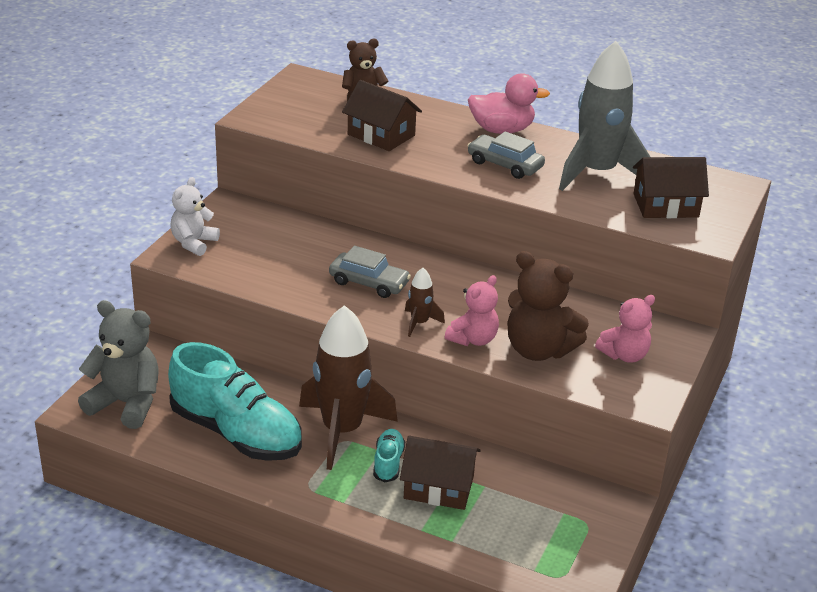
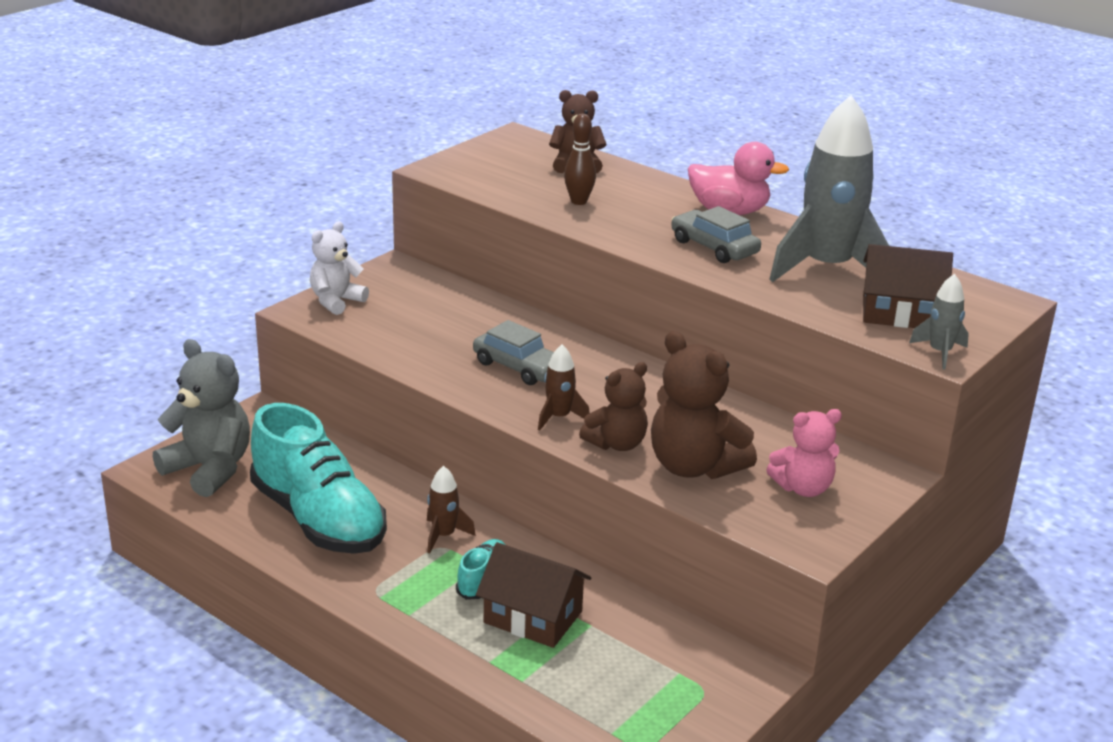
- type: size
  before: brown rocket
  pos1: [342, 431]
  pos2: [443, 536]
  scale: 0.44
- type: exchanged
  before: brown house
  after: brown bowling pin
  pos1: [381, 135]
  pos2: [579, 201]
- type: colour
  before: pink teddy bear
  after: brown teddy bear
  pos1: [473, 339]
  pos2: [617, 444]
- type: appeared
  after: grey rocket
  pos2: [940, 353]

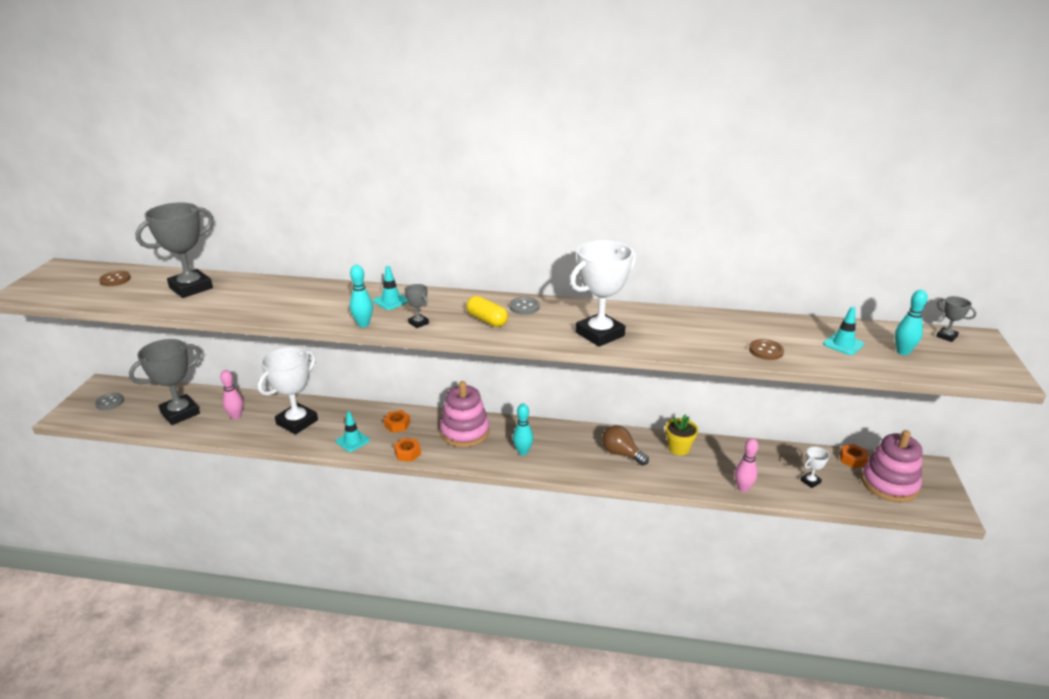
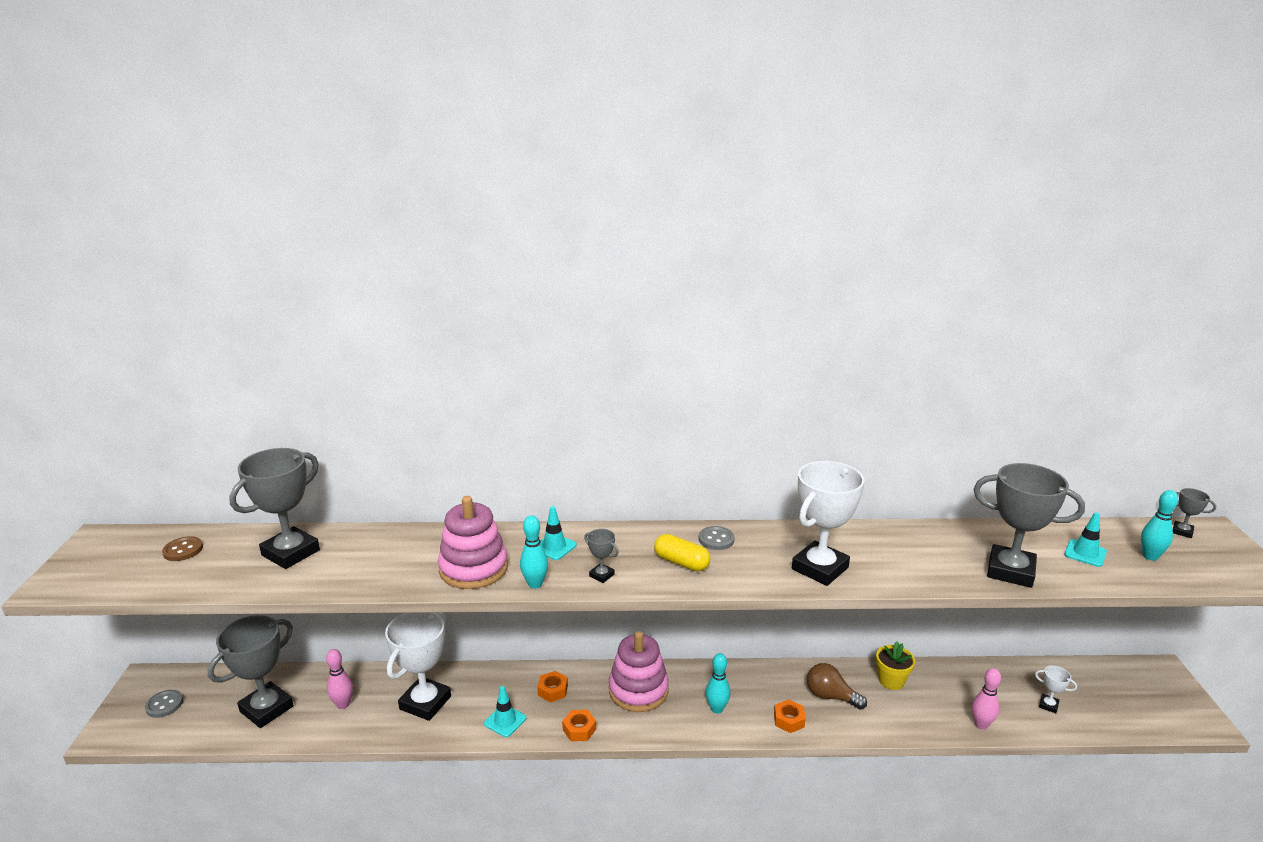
- type: relocated
  before: pink stacking toy
  pos1: [889, 484]
  pos2: [473, 568]
- type: relocated
  before: orange nut
  pos1: [852, 459]
  pos2: [789, 720]
- type: exchanged
  before: brown button
  after: grey trophy
  pos1: [766, 351]
  pos2: [1010, 571]
- type: spun
  before: white trophy
  pos1: [810, 481]
  pos2: [1048, 705]
  turn: 75

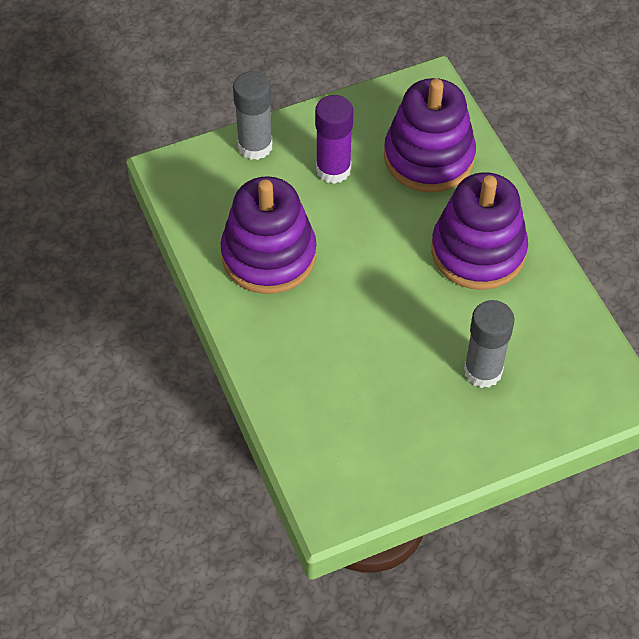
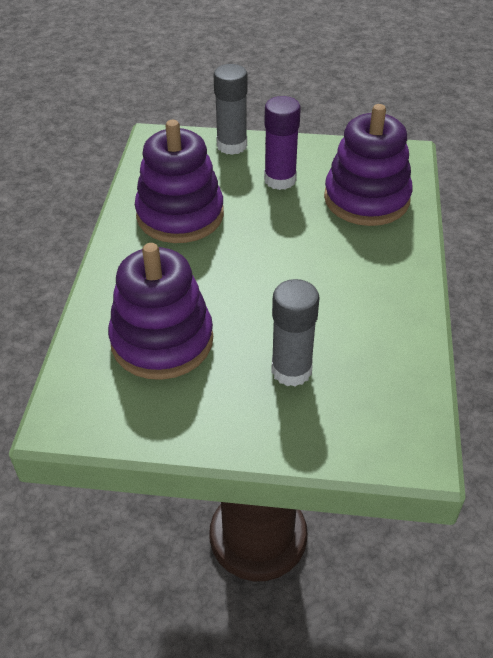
- type: relocated
  before: purple stacking toy
  pos1: [478, 251]
  pos2: [162, 341]

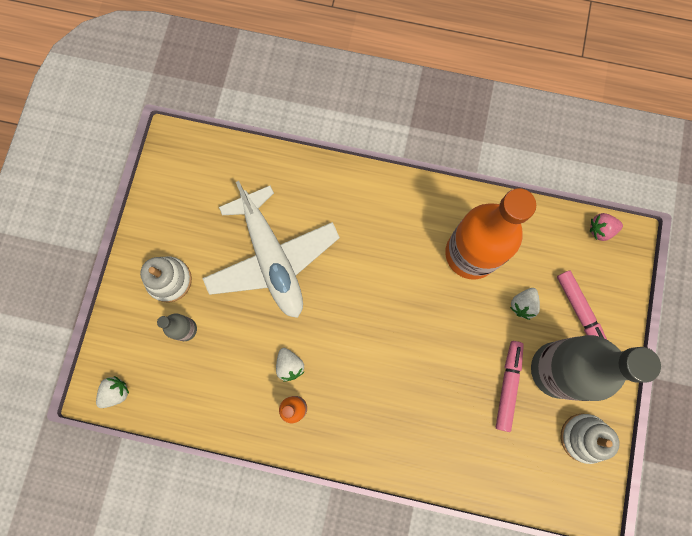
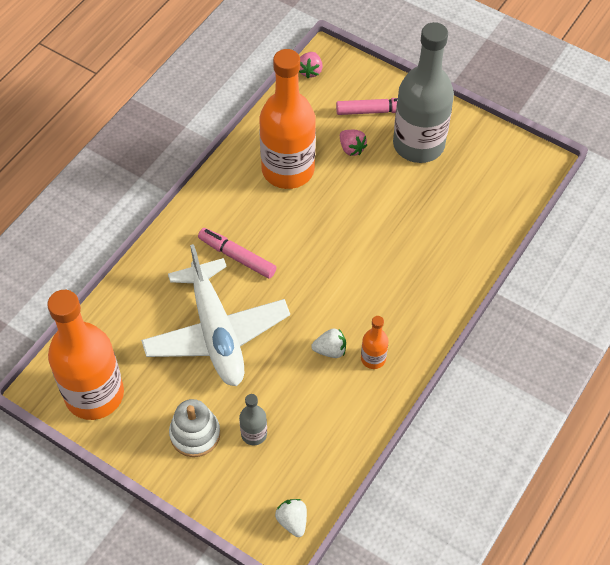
- type: appeared
  after: orange bottle
  pos2: [94, 394]
- type: spun
  before: white plane
  pos1: [272, 258]
  pos2: [216, 332]
  turn: 75
- type: relocated
  before: pink marker
  pos1: [507, 386]
  pos2: [237, 257]
- type: colour
  before: white strawberry
  after: pink strawberry
  pos1: [522, 305]
  pos2: [351, 148]
- type: missing
  before: white stacking toy
  pos1: [583, 437]

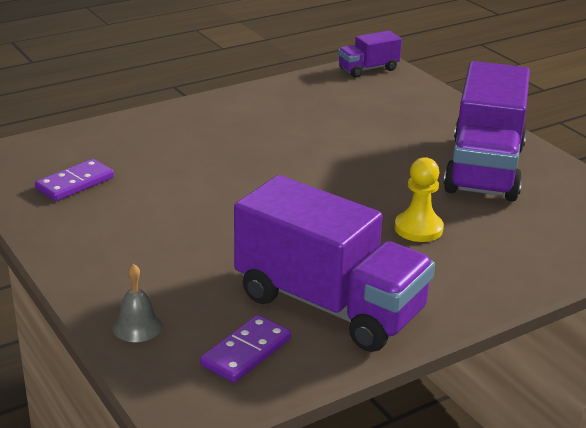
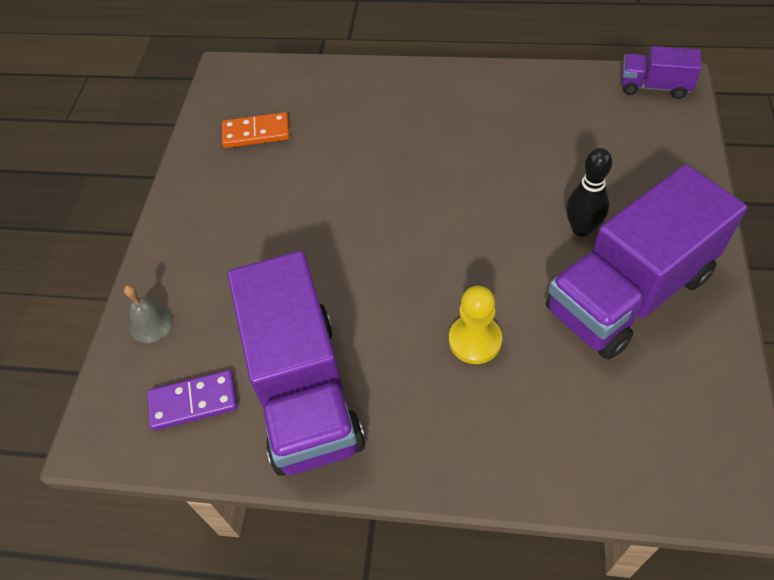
- type: colour
  before: purple domino
  after: orange domino
  pos1: [75, 183]
  pos2: [256, 133]
- type: appeared
  after: black bowling pin
  pos2: [581, 228]

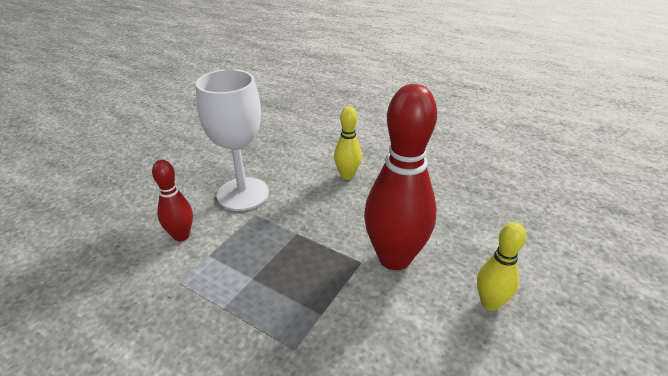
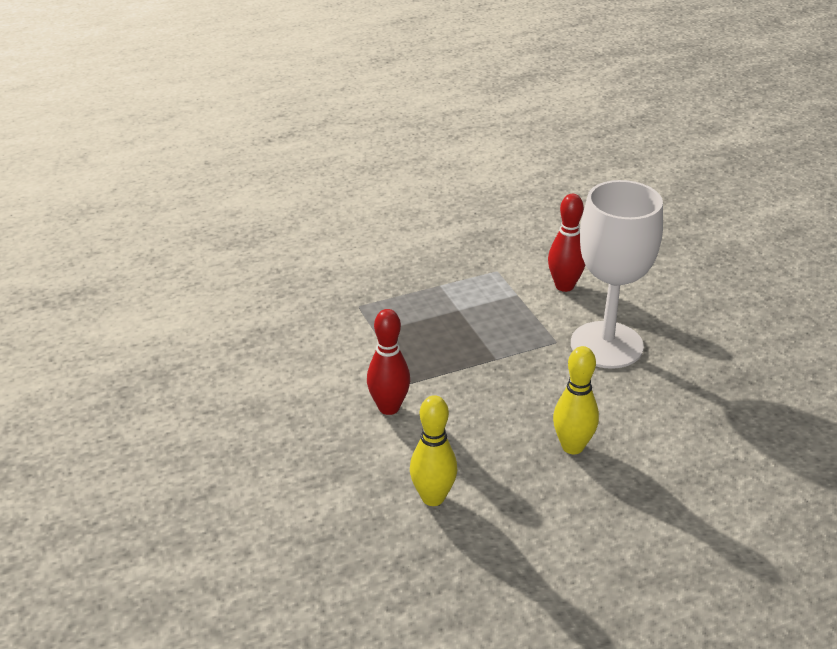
- type: size
  before: red bowling pin
  pos1: [394, 258]
  pos2: [389, 407]
  scale: 0.51
- type: relocated
  before: yellow bowling pin
  pos1: [490, 303]
  pos2: [433, 498]

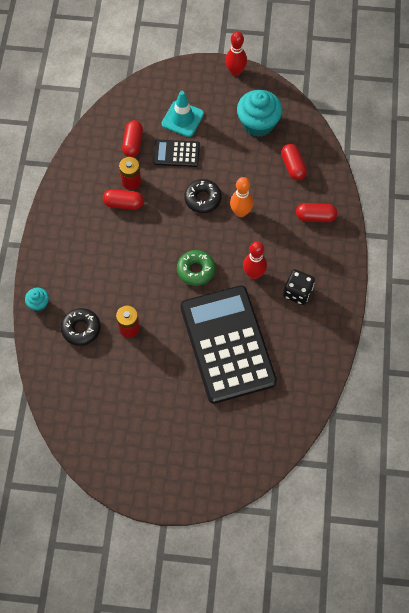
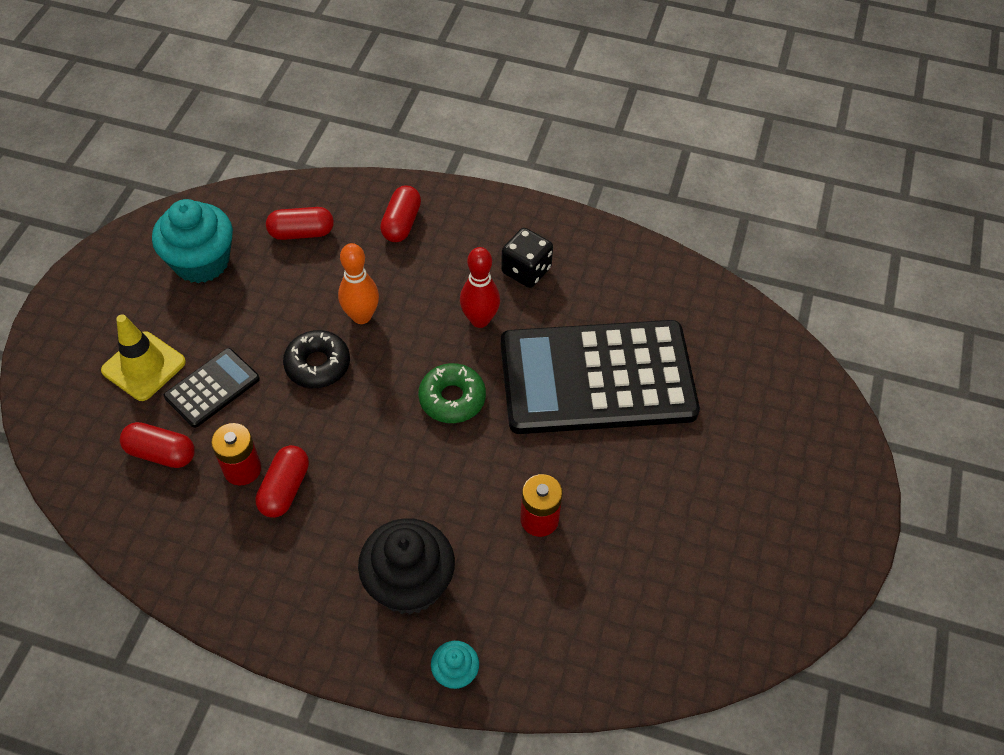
- type: colour
  before: turquoise traffic cone
  after: yellow traffic cone
  pos1: [182, 119]
  pos2: [144, 366]
- type: spun
  before: black calculator
  pos1: [176, 154]
  pos2: [212, 388]
  turn: -150
- type: appeared
  after: black cupcake
  pos2: [409, 583]
- type: missing
  before: black donut
  pos1: [81, 329]
- type: missing
  before: red bowling pin
  pos1: [235, 72]

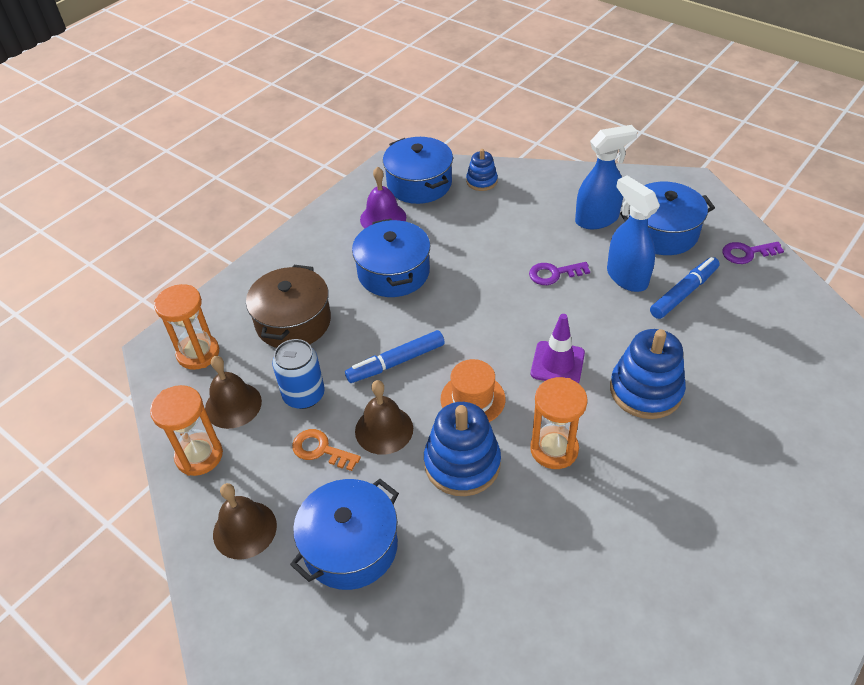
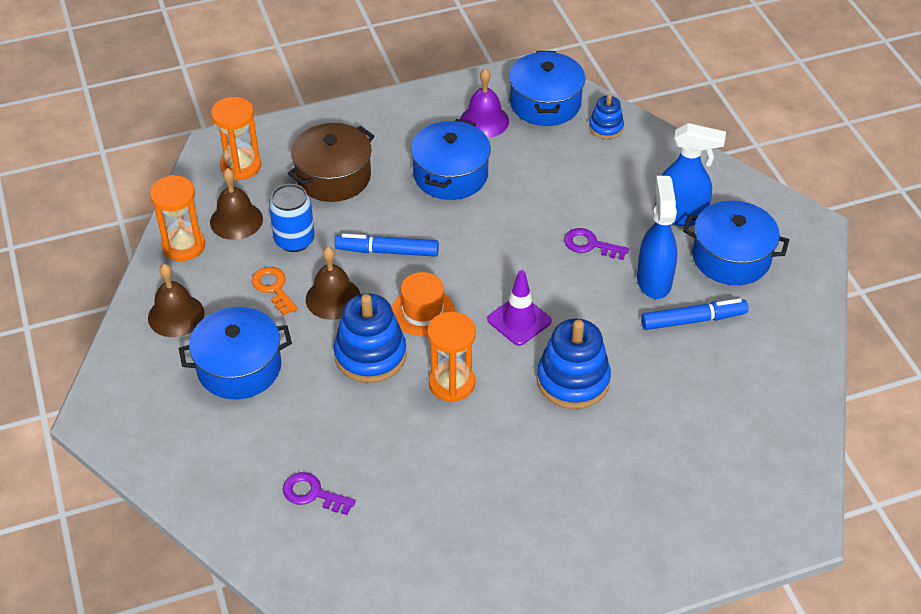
- type: relocated
  before: purple key
  pos1: [747, 253]
  pos2: [313, 494]

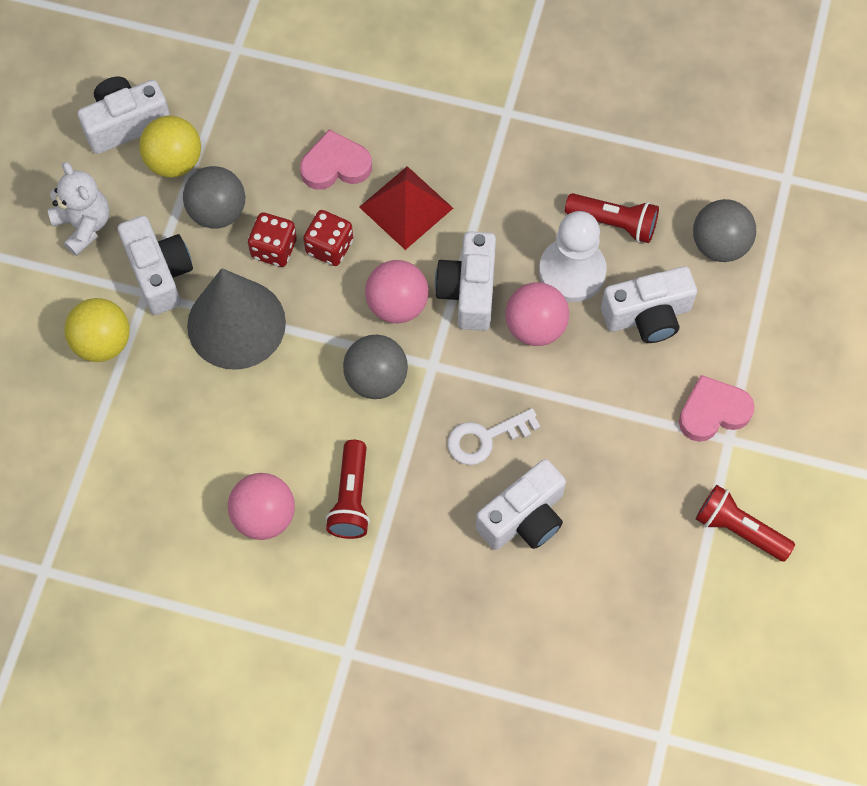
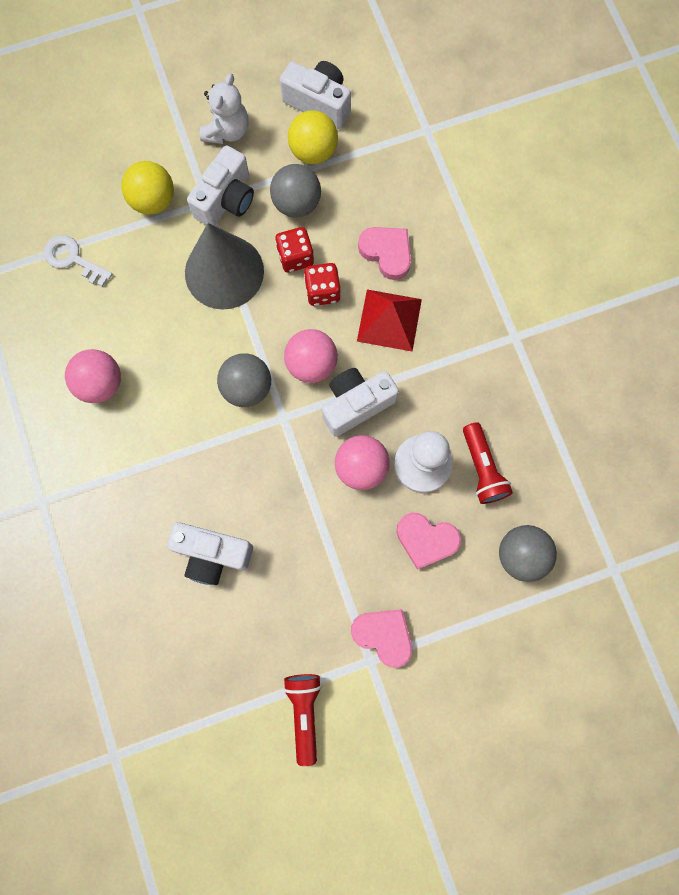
- type: relocated
  before: white key
  pos1: [485, 438]
  pos2: [73, 259]
- type: exchanged
  before: white camera
  after: pink heart
  pos1: [647, 315]
  pos2: [426, 540]
- type: missing
  before: red flashlight
  pos1: [351, 498]

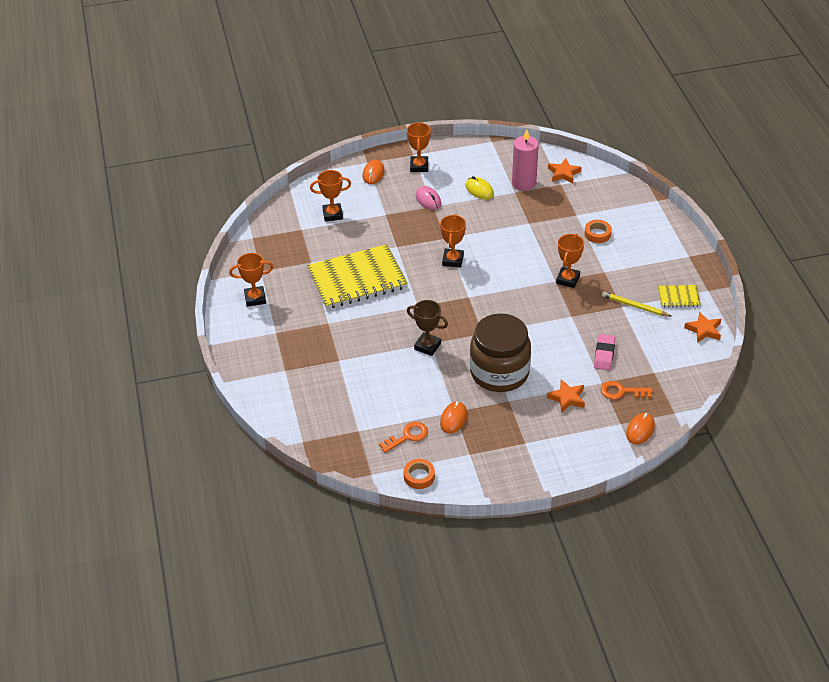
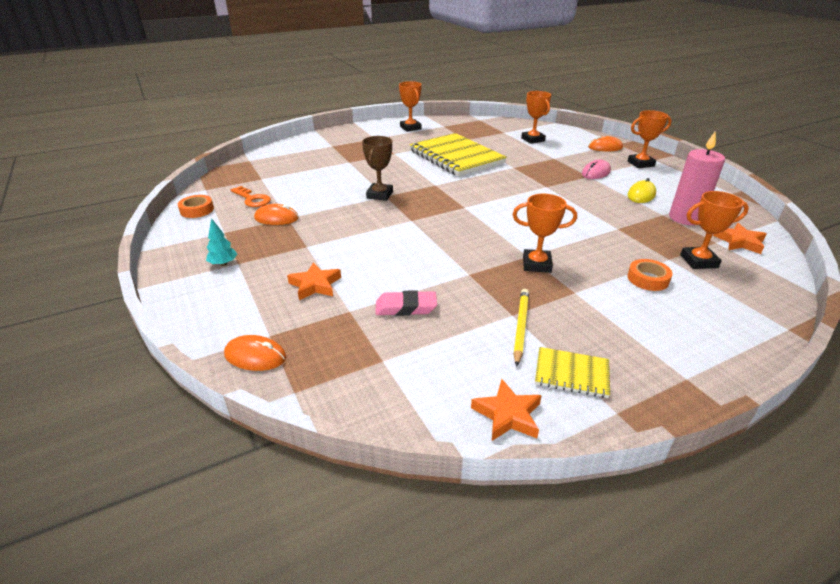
- type: appeared
  after: turquoise tree
  pos2: [223, 264]
- type: spun
  before: yellow notebook
  pos1: [678, 297]
  pos2: [571, 374]
  turn: -60
- type: relocated
  before: orange trophy
  pos1: [453, 260]
  pos2: [698, 261]
- type: missing
  before: brown jar
  pos1: [499, 372]
- type: missing
  before: orange key
  pos1: [621, 391]

